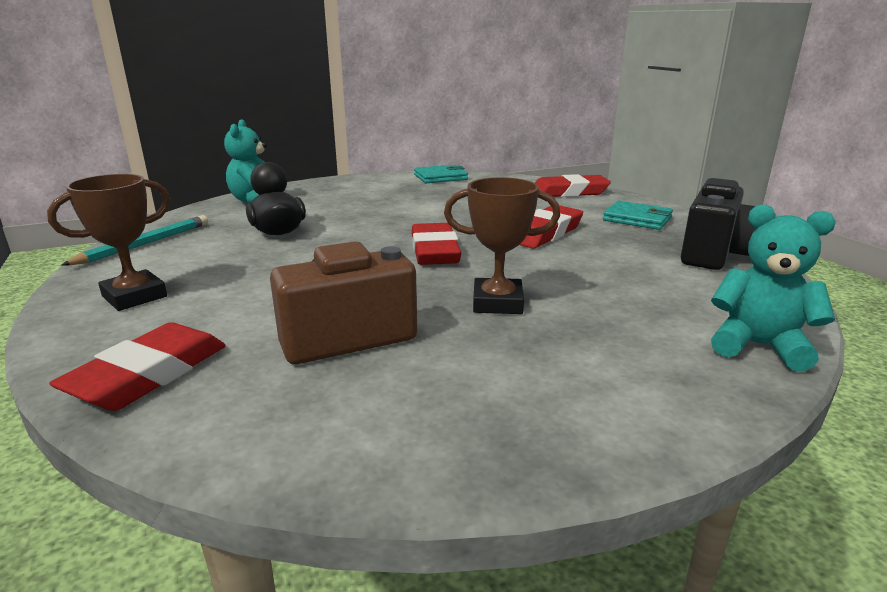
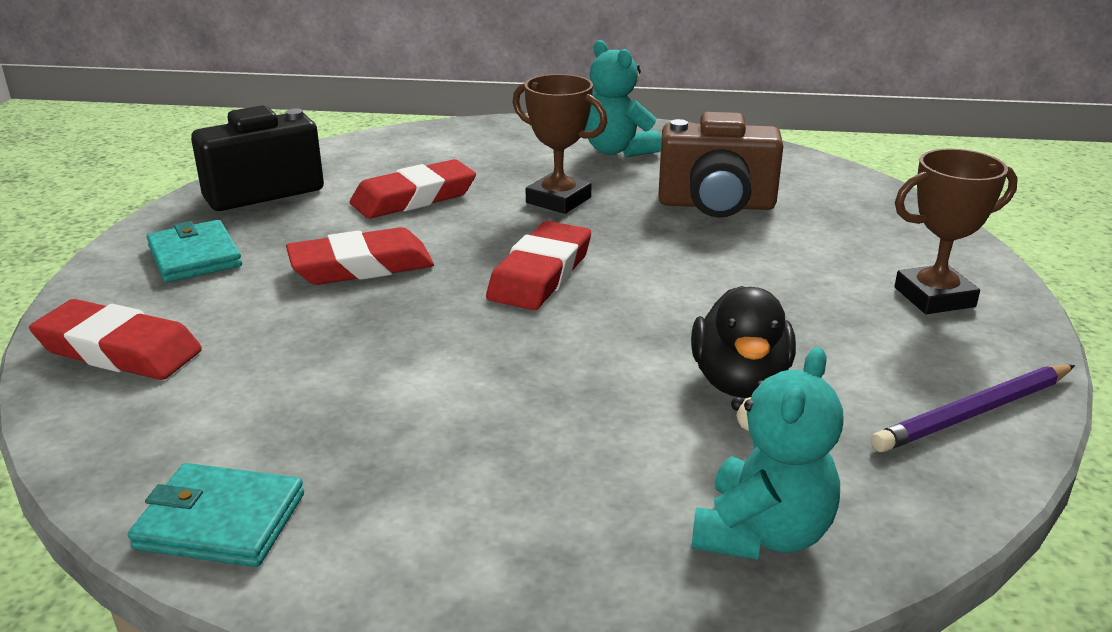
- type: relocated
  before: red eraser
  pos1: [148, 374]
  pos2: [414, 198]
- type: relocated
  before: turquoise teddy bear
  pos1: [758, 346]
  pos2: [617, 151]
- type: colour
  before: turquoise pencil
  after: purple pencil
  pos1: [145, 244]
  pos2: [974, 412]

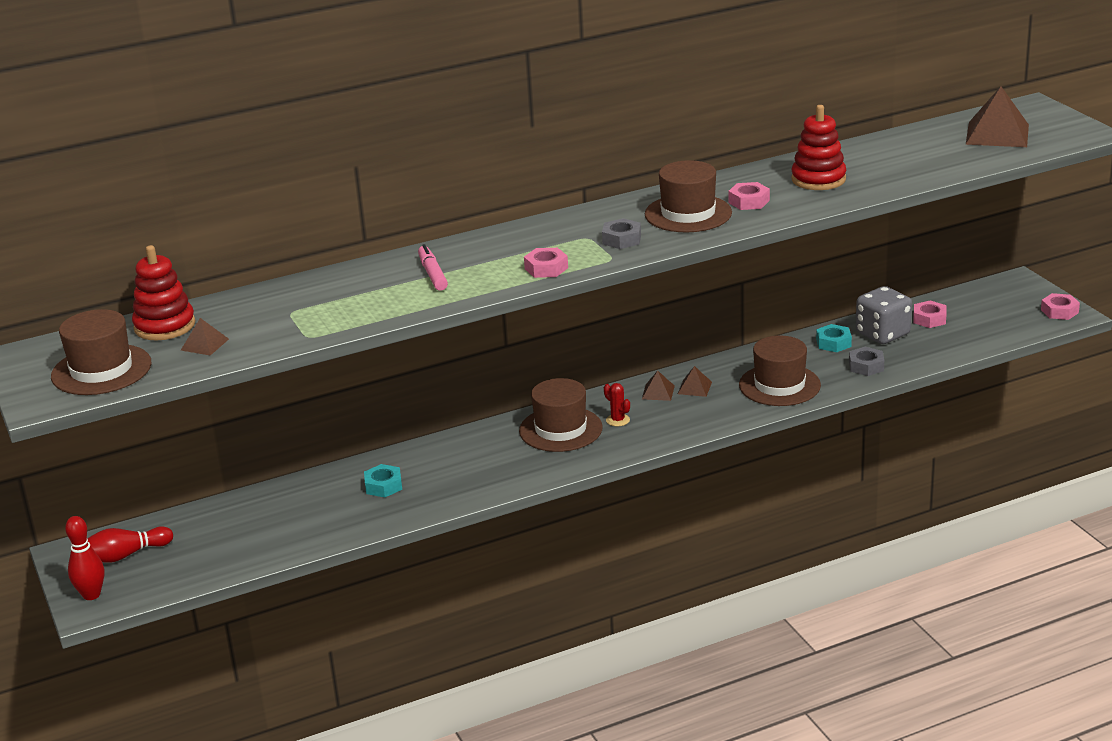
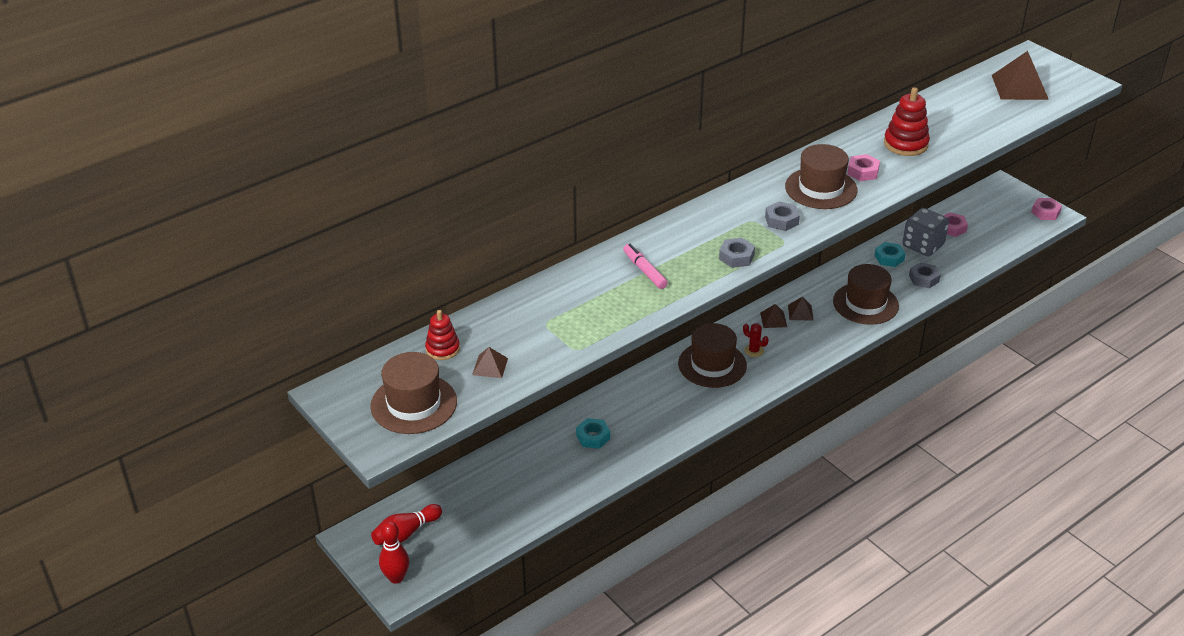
- type: size
  before: red stacking toy
  pos1: [165, 326]
  pos2: [442, 349]
  scale: 0.64
- type: colour
  before: pink nut
  after: grey nut
  pos1: [546, 268]
  pos2: [736, 257]

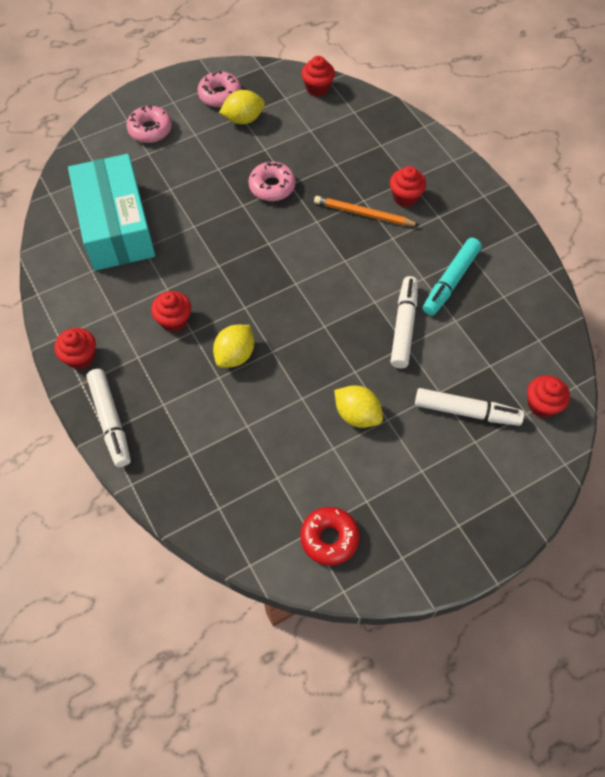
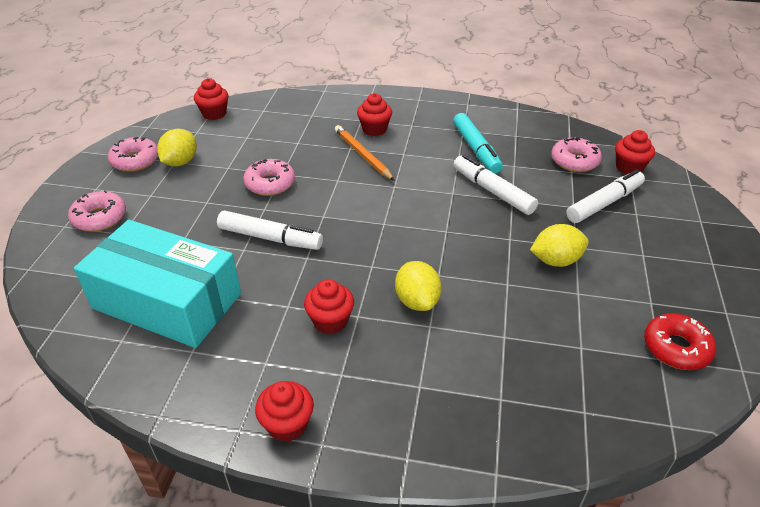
- type: relocated
  before: white marker
  pos1: [110, 420]
  pos2: [270, 238]
- type: spun
  before: orange pencil
  pos1: [363, 214]
  pos2: [362, 155]
  turn: 90
- type: appeared
  after: pink donut
  pos2: [574, 161]

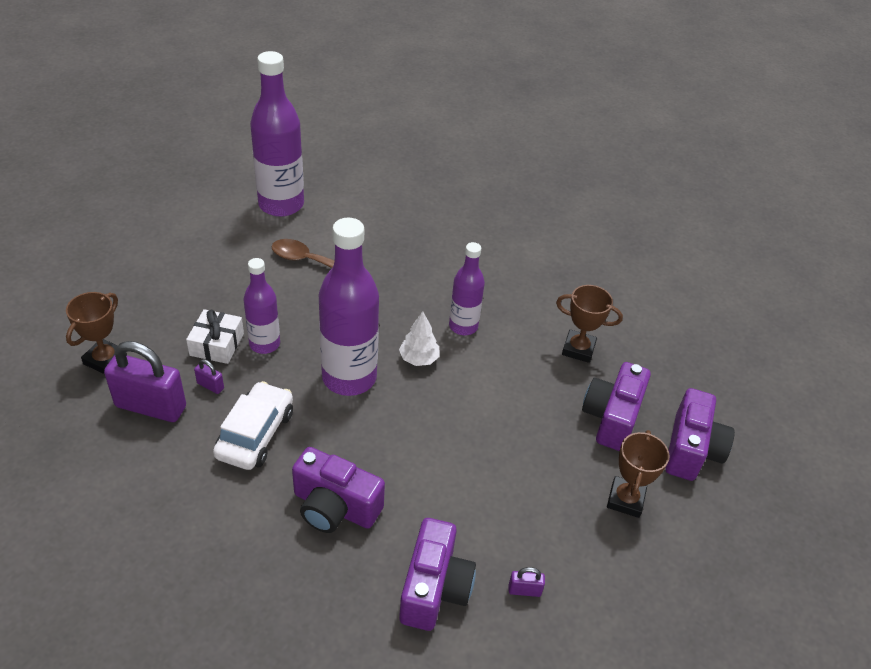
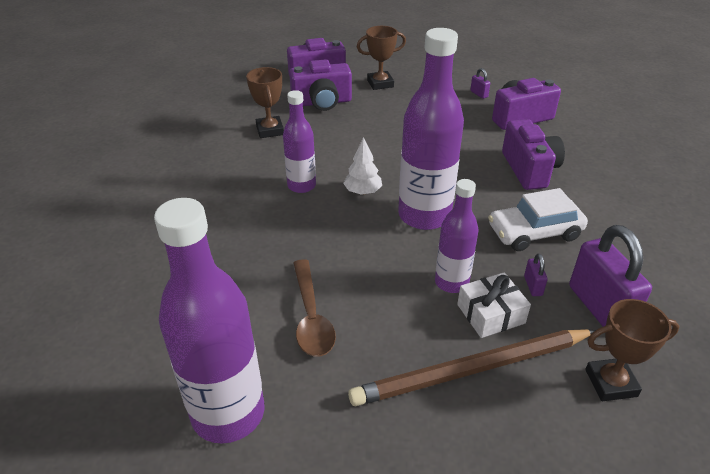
- type: appeared
  after: brown pencil
  pos2: [472, 370]

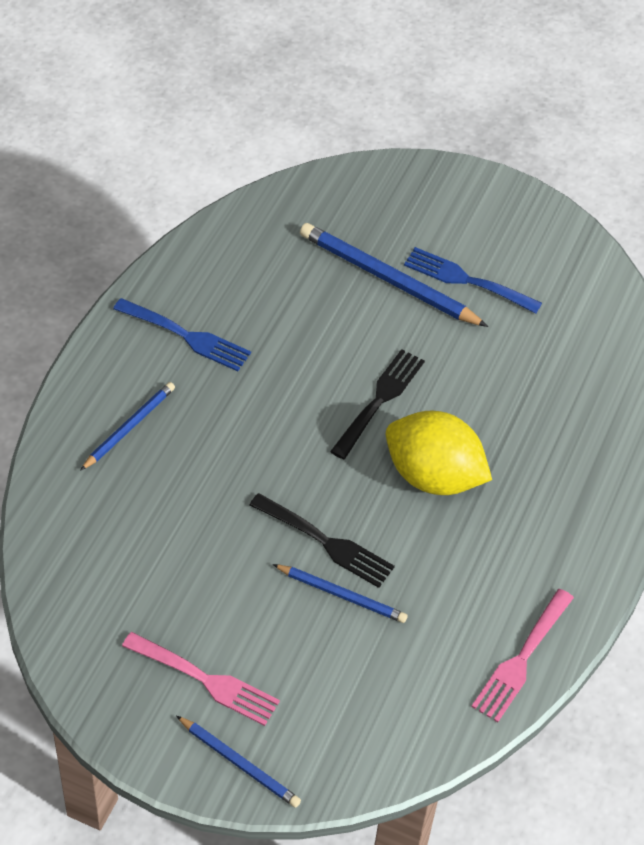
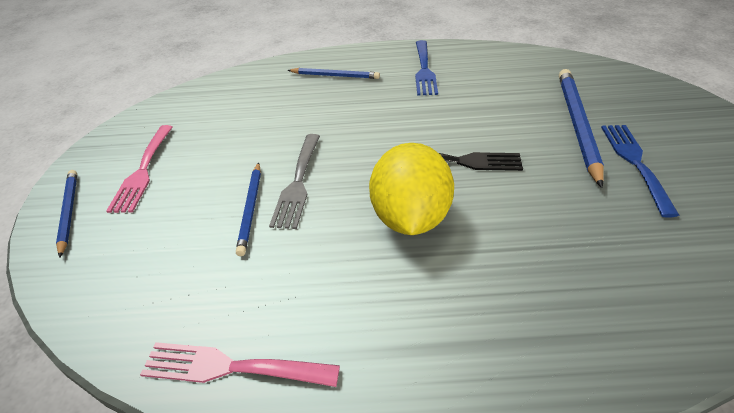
- type: spun
  before: blue pencil
  pos1: [239, 763]
  pos2: [68, 212]
  turn: 150
- type: colour
  before: black fork
  after: grey fork
  pos1: [326, 542]
  pos2: [298, 183]

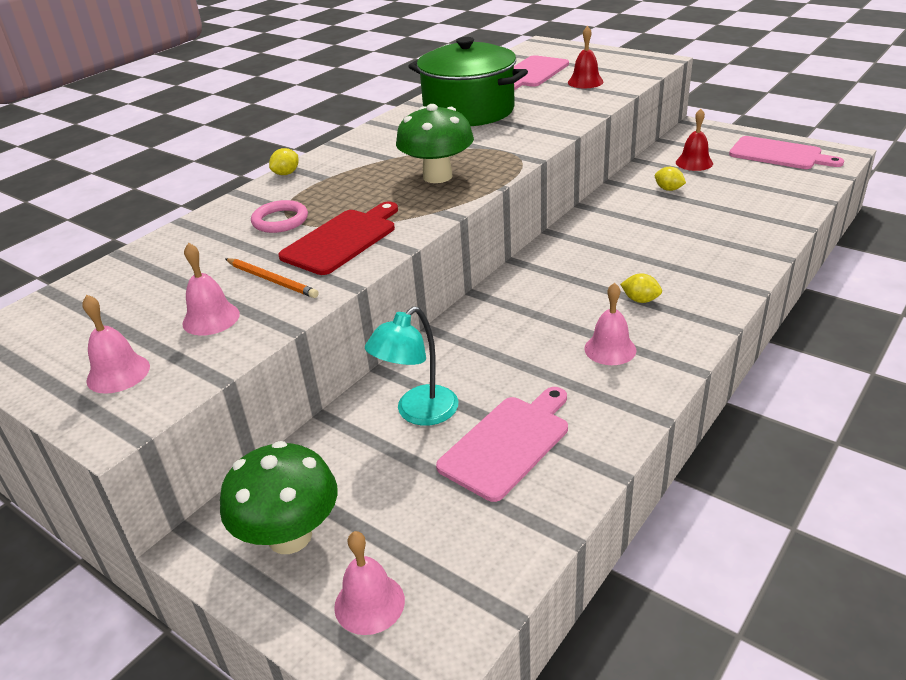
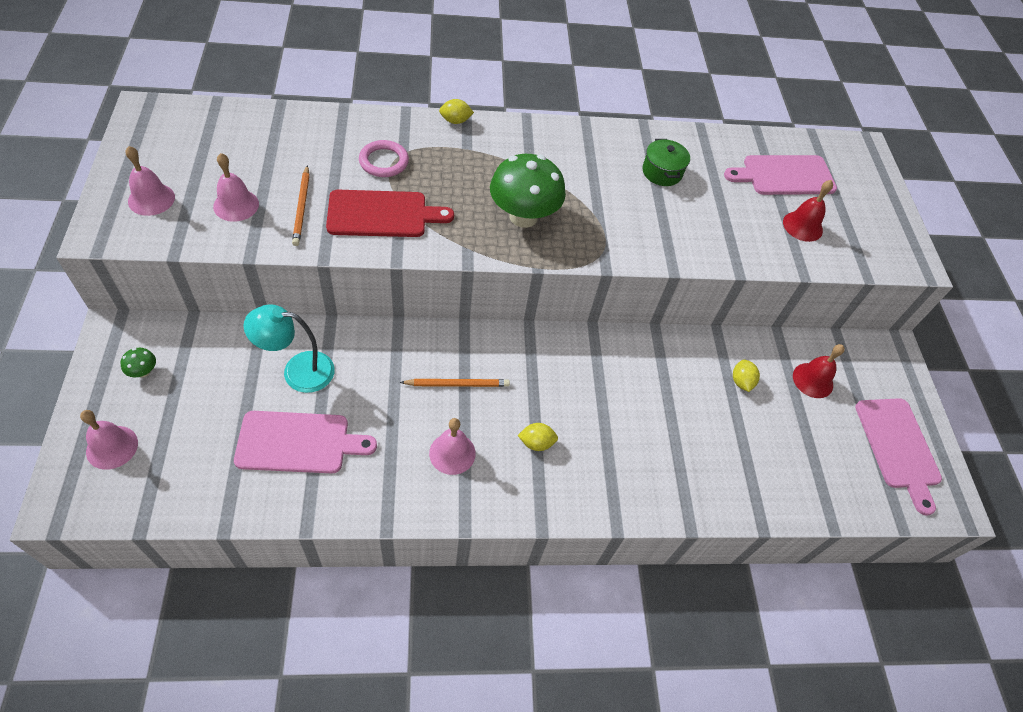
- type: size
  before: green mushroom
  pos1: [290, 536]
  pos2: [143, 372]
  scale: 0.41
- type: appeared
  after: orange pencil
  pos2: [457, 384]
- type: spun
  before: yellow lemon
  pos1: [640, 300]
  pos2: [536, 443]
  turn: -75
- type: size
  before: green pot
  pos1: [469, 111]
  pos2: [662, 172]
  scale: 0.43

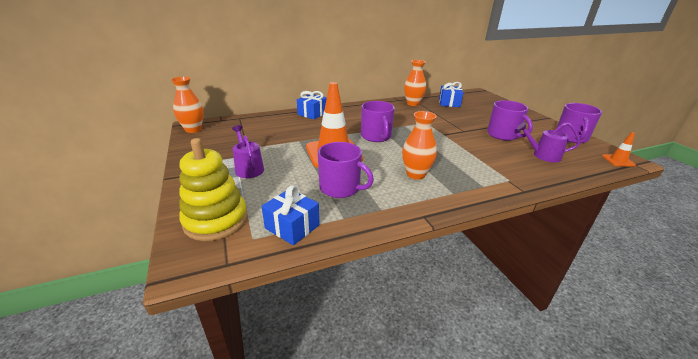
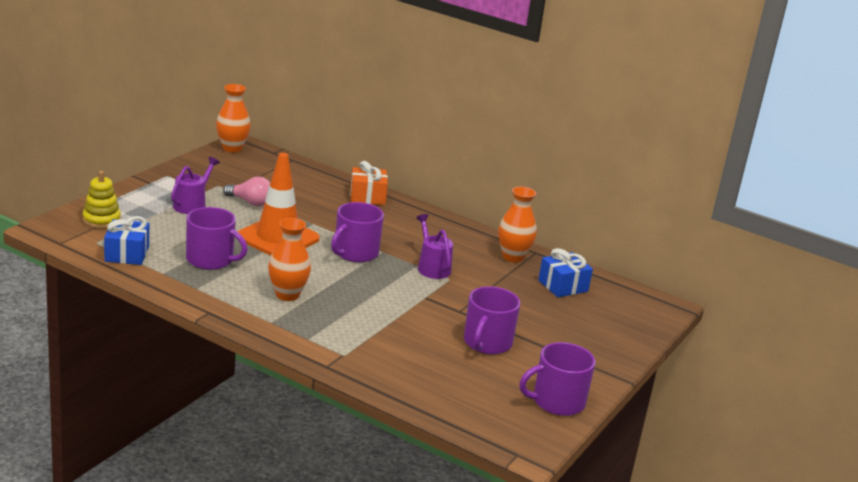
- type: size
  before: yellow stacking toy
  pos1: [216, 220]
  pos2: [101, 220]
  scale: 0.63
- type: spun
  before: purple mug
  pos1: [341, 188]
  pos2: [211, 260]
  turn: -60
- type: appeared
  after: pink light bulb
  pos2: [250, 202]
- type: colour
  before: blue gift
  after: orange gift
  pos1: [312, 113]
  pos2: [367, 197]
- type: relocated
  before: purple watering can
  pos1: [542, 155]
  pos2: [432, 267]
- type: missing
  before: orange traffic cone
  pos1: [618, 160]

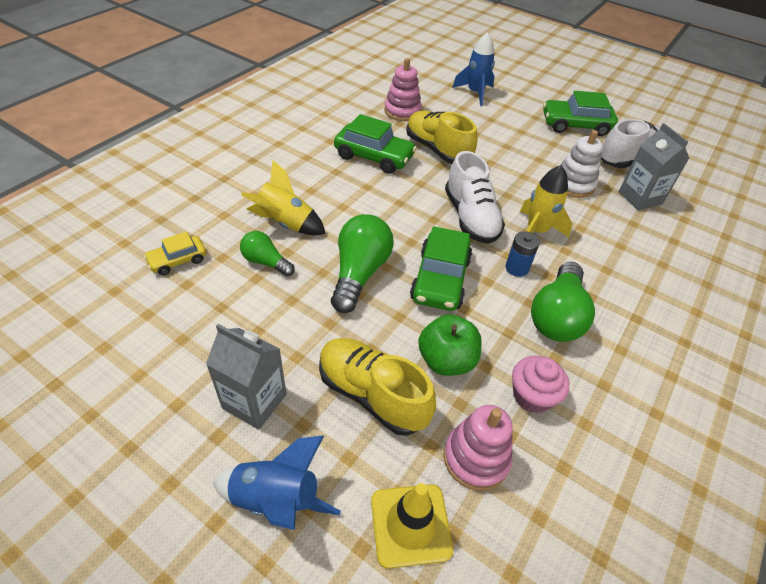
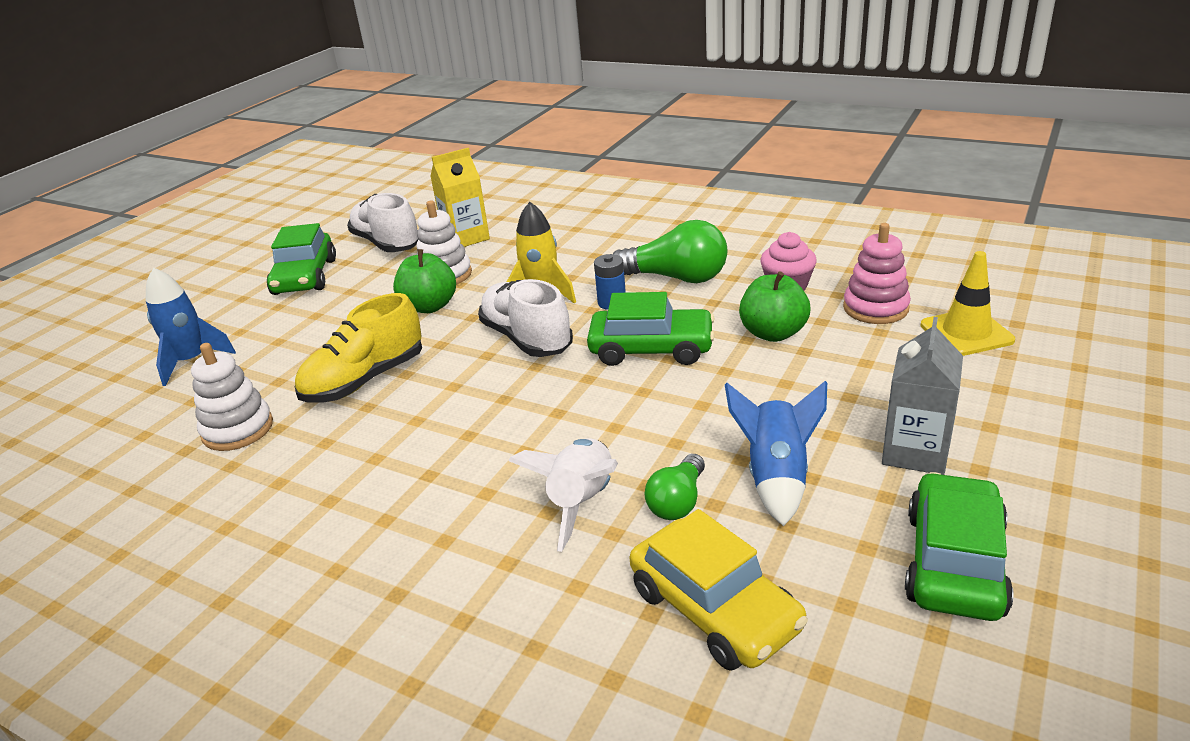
- type: colour
  before: pink stacking toy
  after: white stacking toy
  pos1: [402, 111]
  pos2: [238, 429]
- type: appeared
  after: green apple
  pos2: [429, 306]
- type: colour
  before: grey carton
  after: yellow carton
  pos1: [640, 198]
  pos2: [466, 238]
- type: spun
  before: white shoe
  pos1: [470, 218]
  pos2: [526, 339]
  turn: -105
- type: colour
  before: yellow rocket
  after: white rocket
  pos1: [285, 223]
  pos2: [581, 502]
- type: size
  before: yellow car
  pos1: [178, 260]
  pos2: [714, 609]
  scale: 1.74
- type: relocated
  before: blue rocket
  pos1: [276, 499]
  pos2: [776, 477]
- type: relocated
  before: green car
  pos1: [374, 157]
  pos2: [954, 562]
- type: missing
  before: yellow shoe
  pos1: [372, 394]
- type: missing
  before: green light bulb
  pos1: [359, 273]

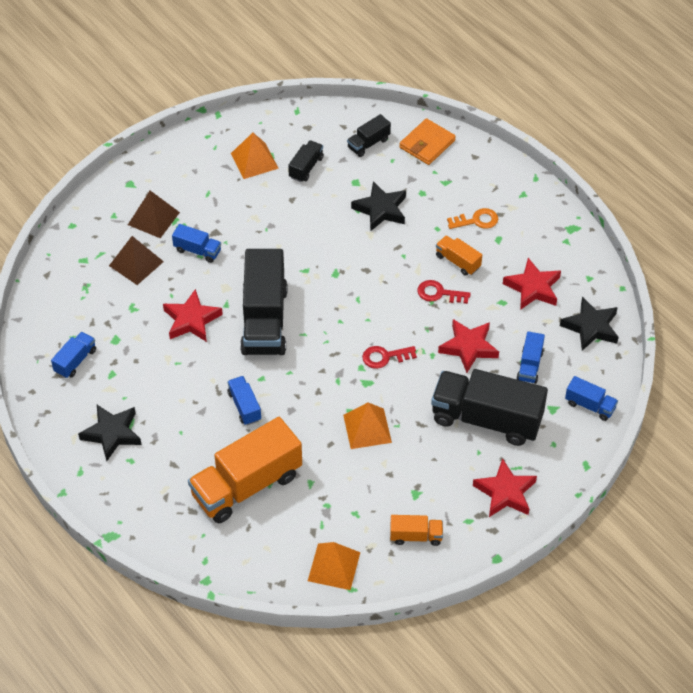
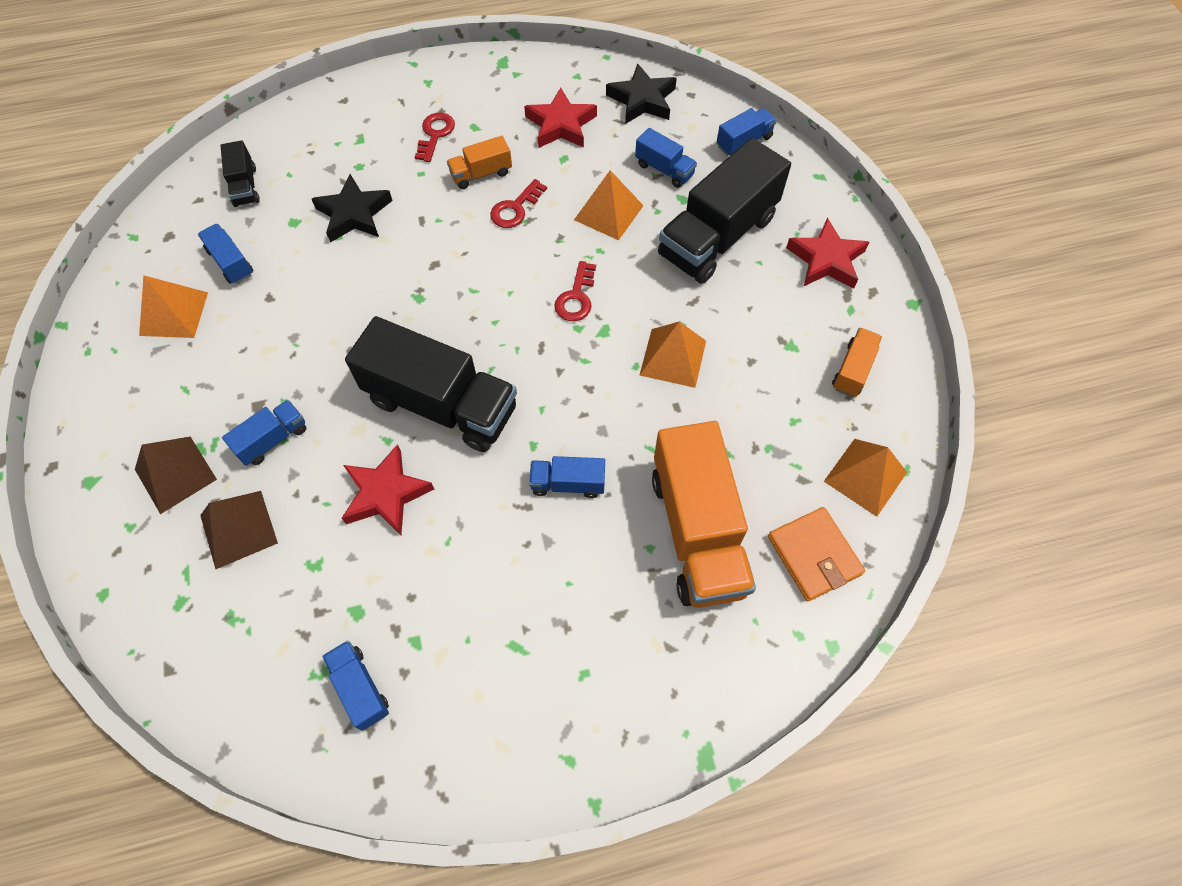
- type: colour
  before: black truck
  after: blue truck
  pos1: [306, 167]
  pos2: [231, 262]
- type: colour
  before: orange key
  after: red key
  pos1: [476, 220]
  pos2: [435, 134]
- type: exchanged
  before: red star
  after: orange pyramid
  pos1: [468, 347]
  pos2: [608, 212]
- type: relocated
  before: orange wallet
  pos1: [427, 144]
  pos2: [814, 555]
- type: missing
  before: black star
  pos1: [112, 434]

